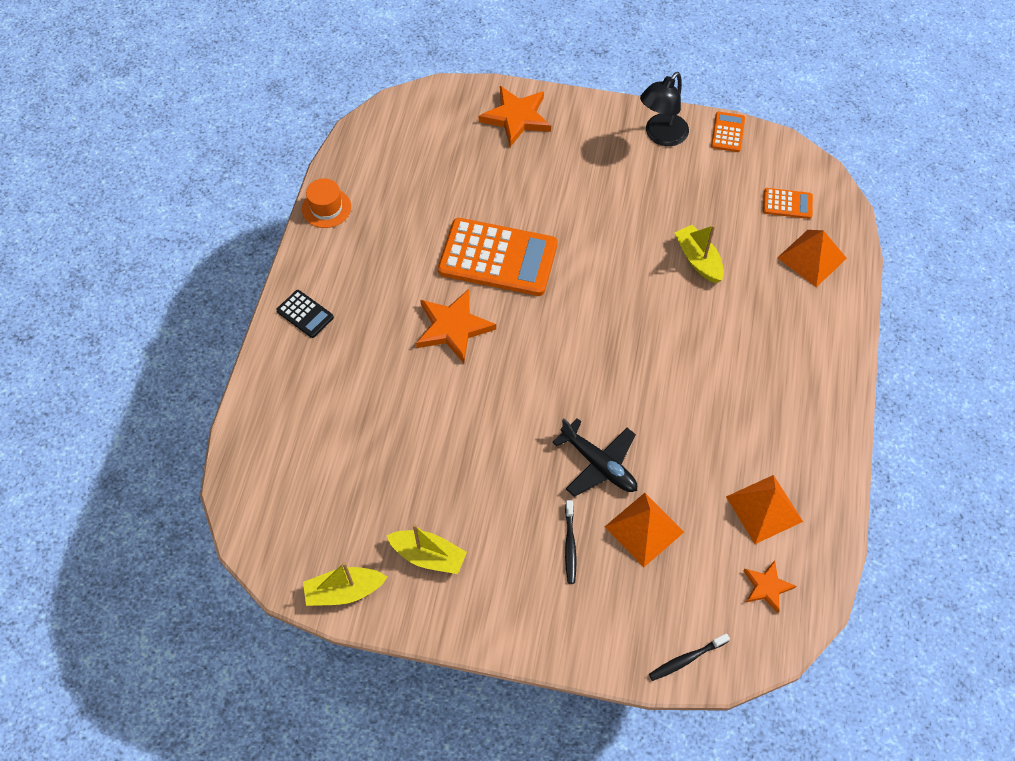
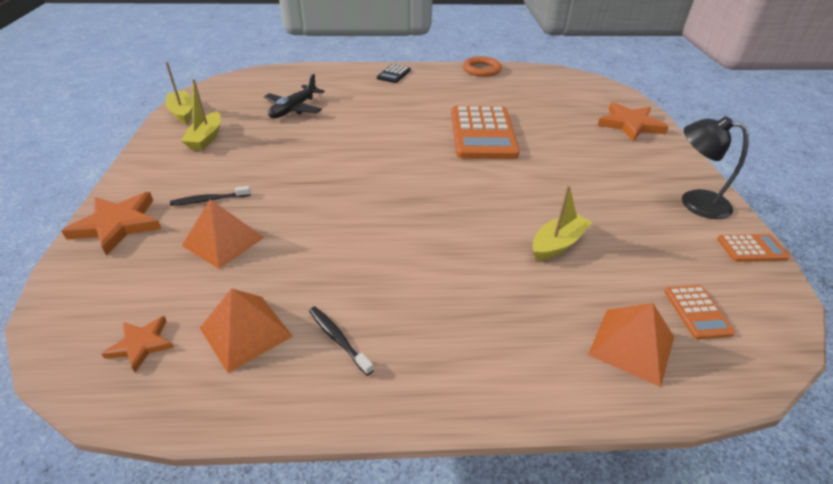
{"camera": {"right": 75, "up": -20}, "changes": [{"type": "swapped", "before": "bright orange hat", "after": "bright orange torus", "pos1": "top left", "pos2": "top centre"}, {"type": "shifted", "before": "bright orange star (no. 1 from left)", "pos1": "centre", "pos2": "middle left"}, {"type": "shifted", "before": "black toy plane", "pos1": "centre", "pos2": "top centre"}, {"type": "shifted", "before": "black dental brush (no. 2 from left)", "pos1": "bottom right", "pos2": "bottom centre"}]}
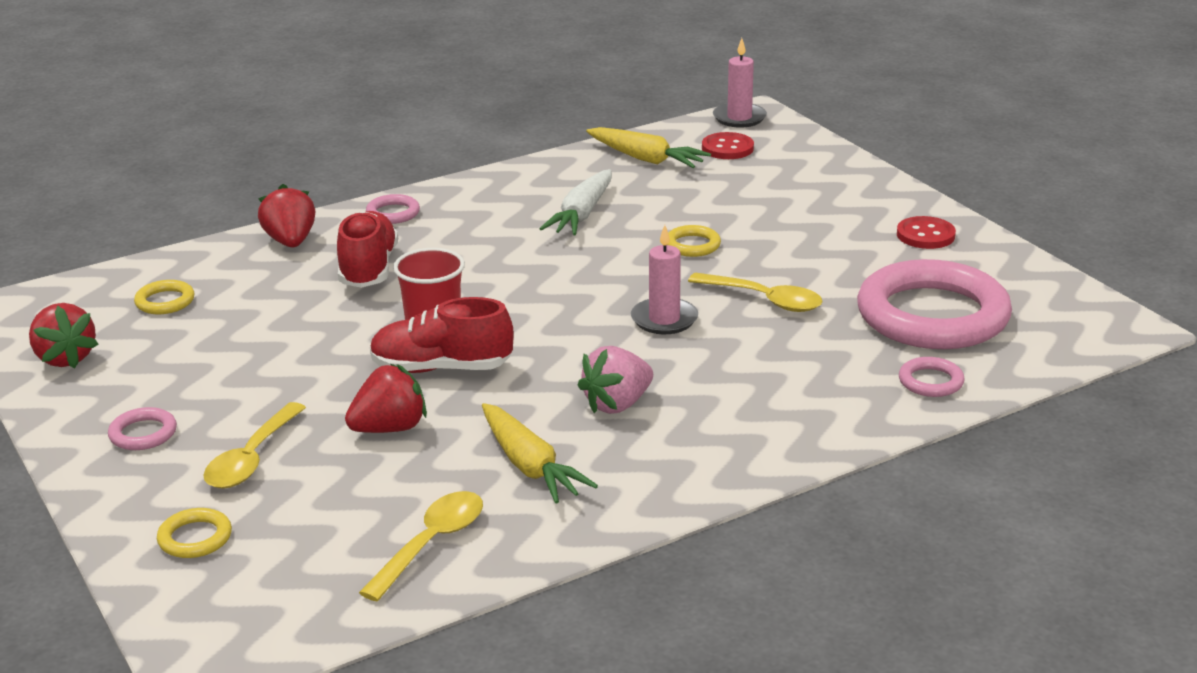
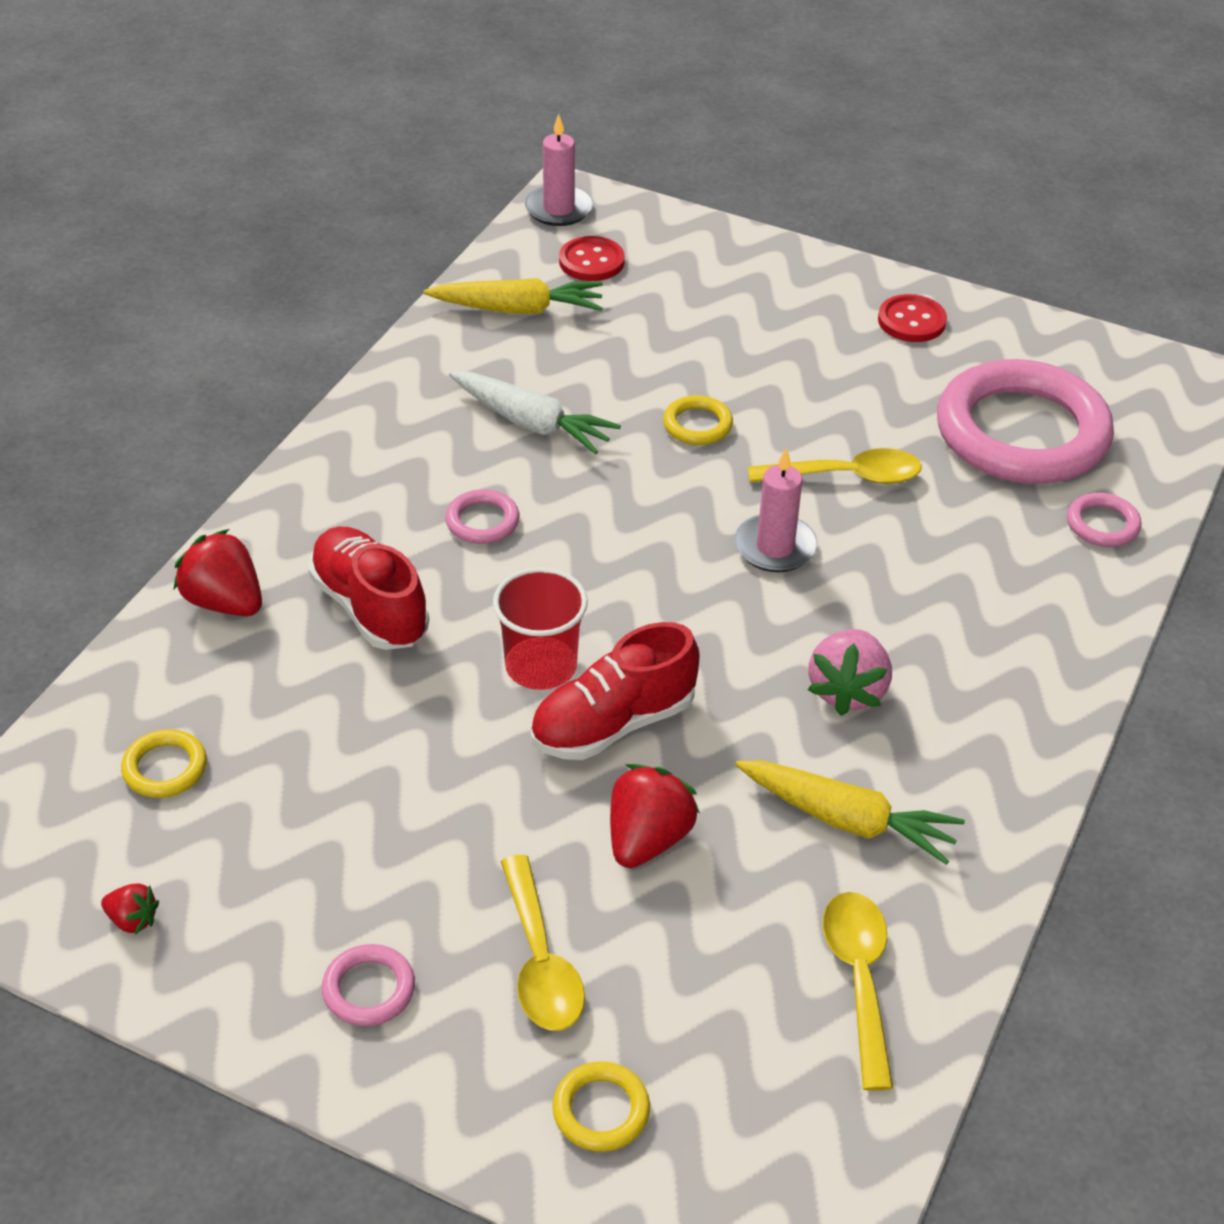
{"camera": {"right": -35, "up": 15}, "changes": [{"type": "scaled", "before": "scarlet berry (no. 1 from left)", "pos1": "middle left", "pos2": "bottom left", "scale": 0.53}, {"type": "shifted", "before": "pink torus (no. 2 from left)", "pos1": "top left", "pos2": "centre"}, {"type": "rotated", "before": "white toy carrot", "pos1": "top centre", "pos2": "centre", "turn": -45}]}
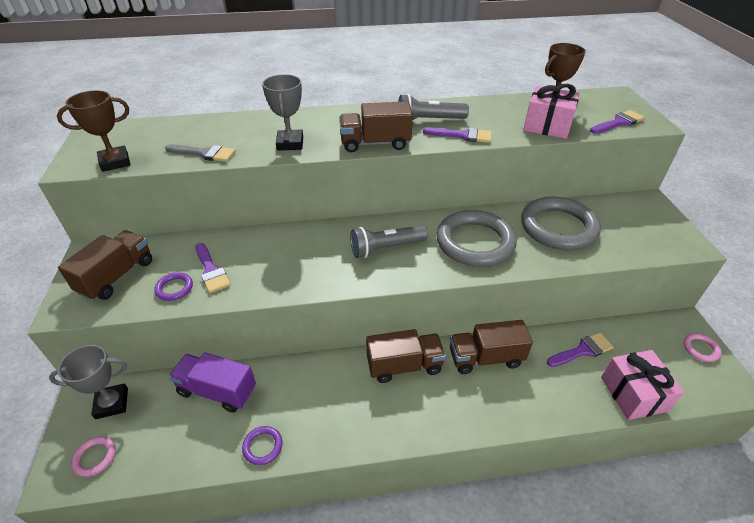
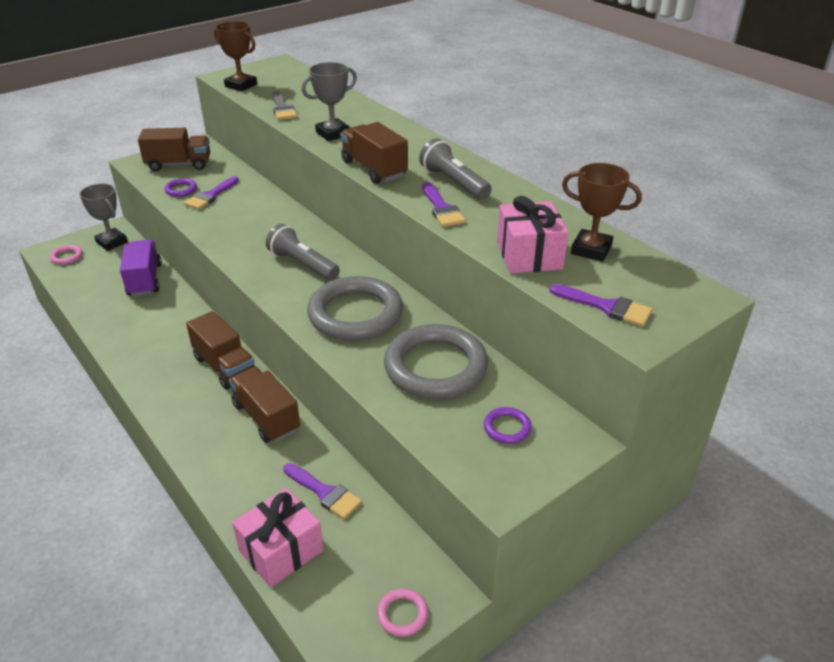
{"camera": {"right": 60, "up": -5}, "changes": [{"type": "shifted", "before": "violet torus (no. 2 from left)", "pos1": "bottom centre", "pos2": "centre"}]}
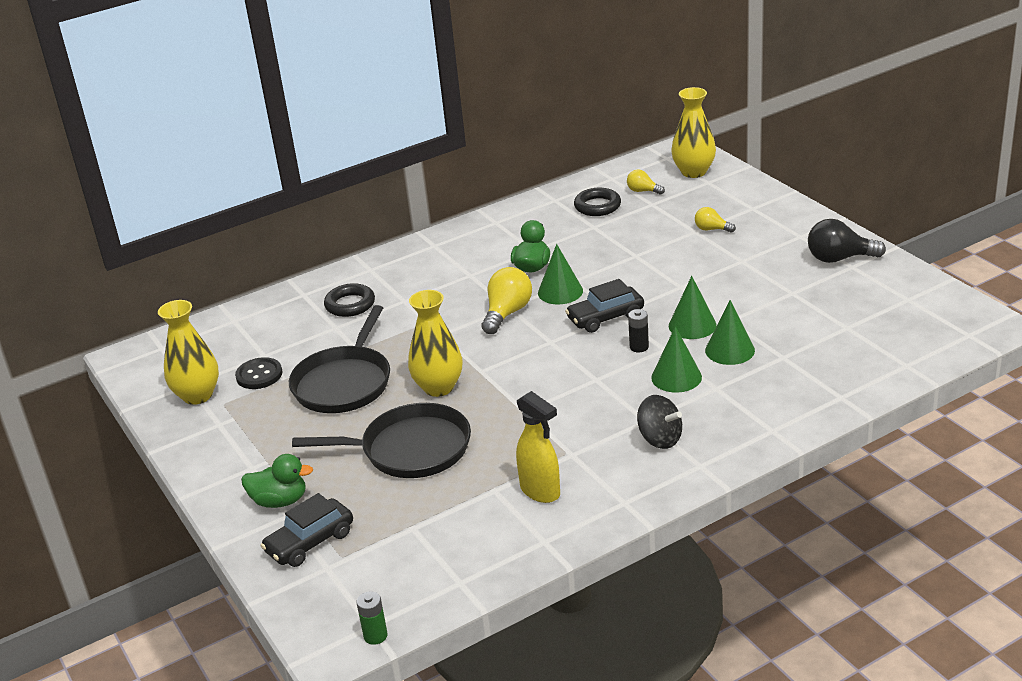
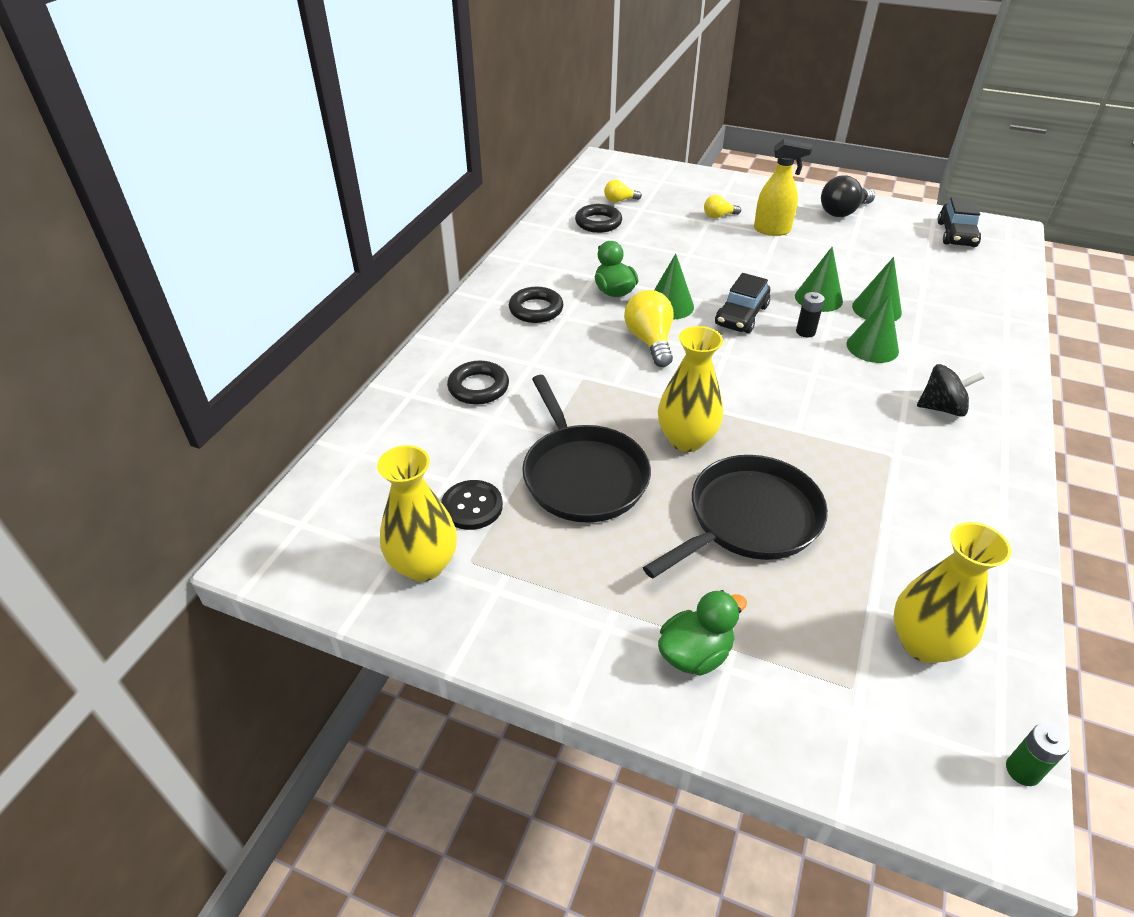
{"camera": {"right": -40, "up": 10}, "changes": [{"type": "shifted", "before": "black automobile (no. 1 from left in the first image)", "after": "black automobile (no. 2 from left)", "pos1": "bottom left", "pos2": "top right"}, {"type": "shifted", "before": "bright yellow spray bottle", "pos1": "centre", "pos2": "top right"}, {"type": "shifted", "before": "bright yellow vase (no. 3 from left)", "pos1": "top right", "pos2": "middle right"}, {"type": "new", "after": "black torus (no. 2 from left)", "pos2": "top centre"}]}
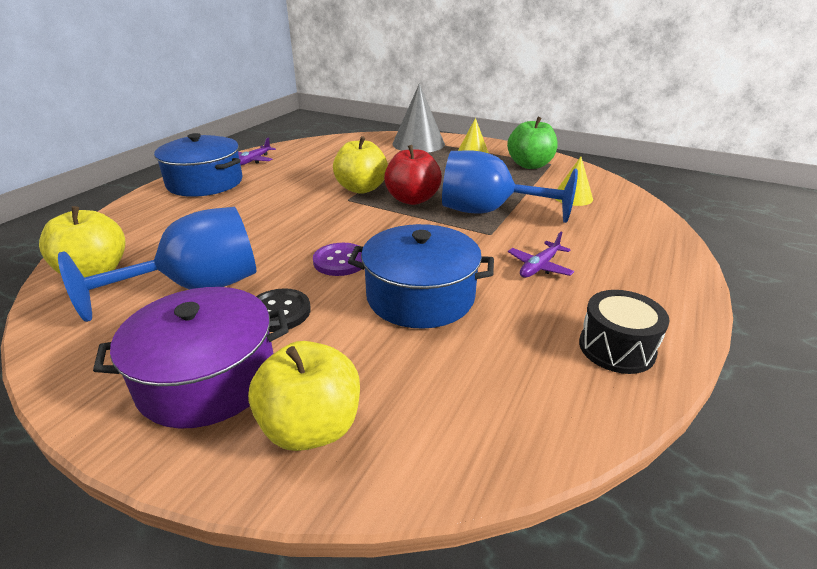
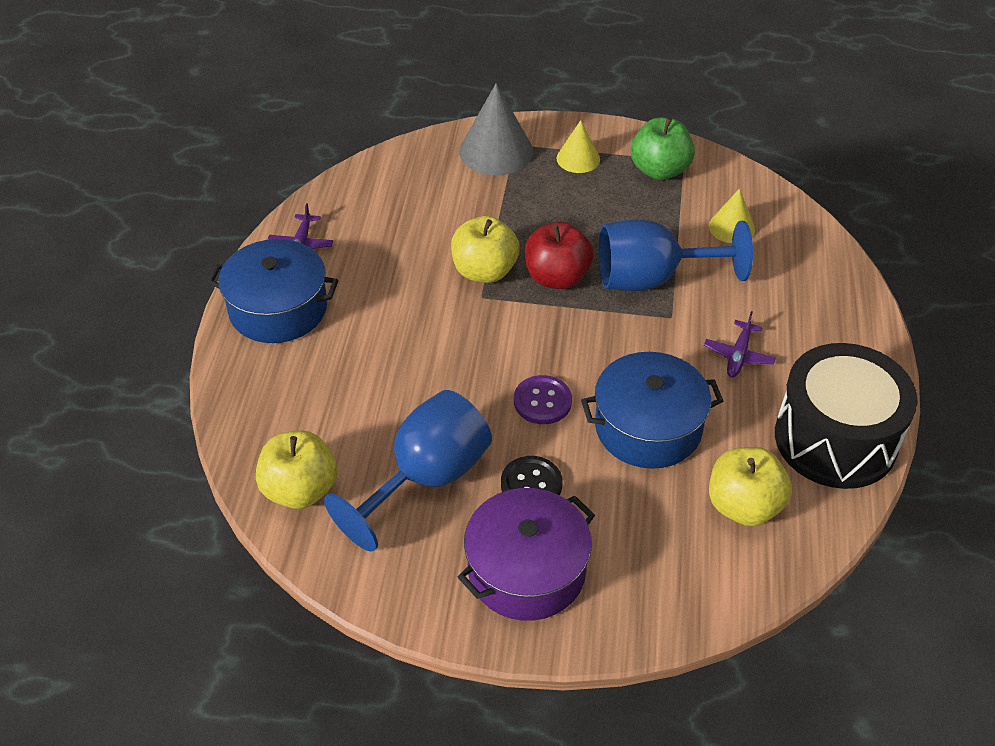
{"camera": {"right": -20, "up": 15}, "changes": [{"type": "shifted", "before": "bright yellow toy apple (no. 2 from left in the first image)", "after": "bright yellow toy apple (no. 3 from left)", "pos1": "bottom centre", "pos2": "middle right"}, {"type": "scaled", "before": "black toy drum", "pos1": "middle right", "pos2": "middle right", "scale": 1.91}]}
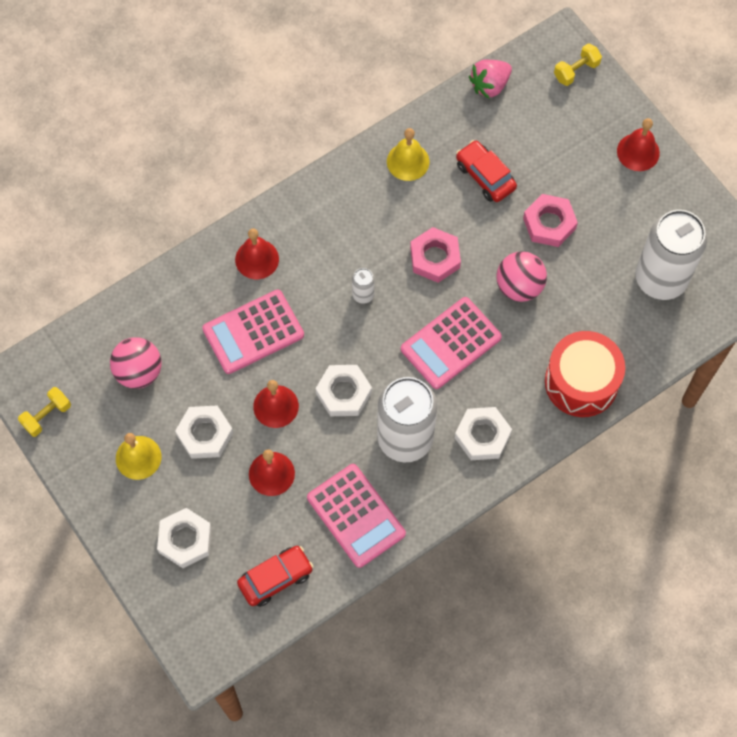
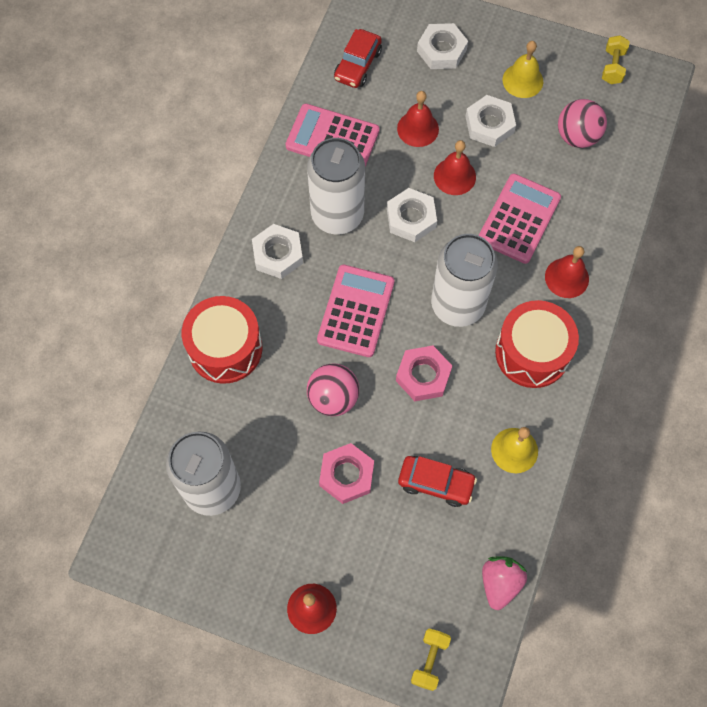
{"camera": {"right": 145, "up": 0}, "changes": [{"type": "scaled", "before": "white can (no. 1 from left in the first image)", "pos1": "centre", "pos2": "centre", "scale": 2.45}, {"type": "new", "after": "scarlet toy drum (no. 2 from left)", "pos2": "middle right"}]}
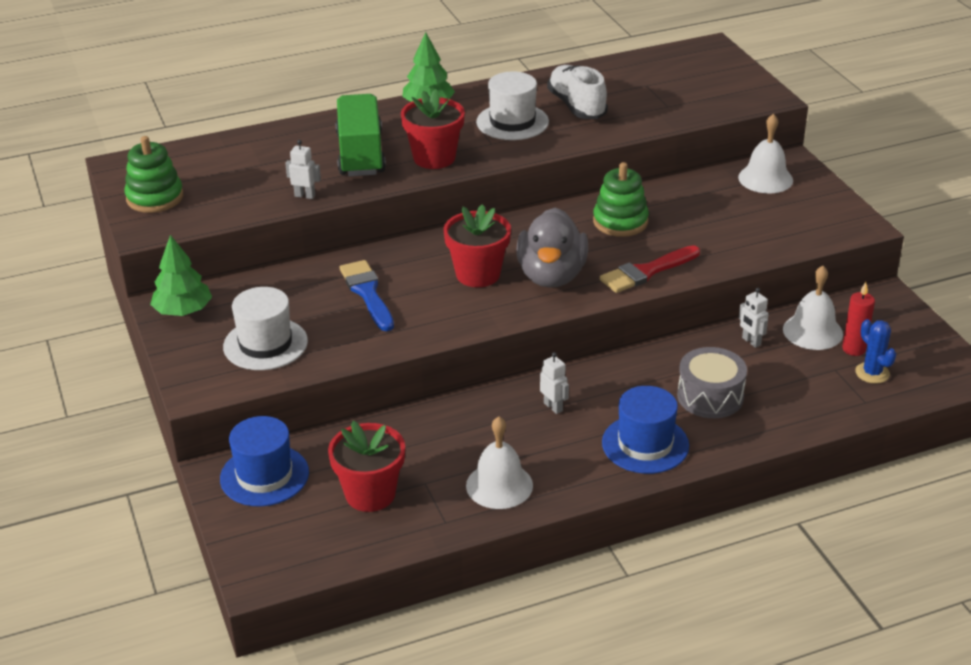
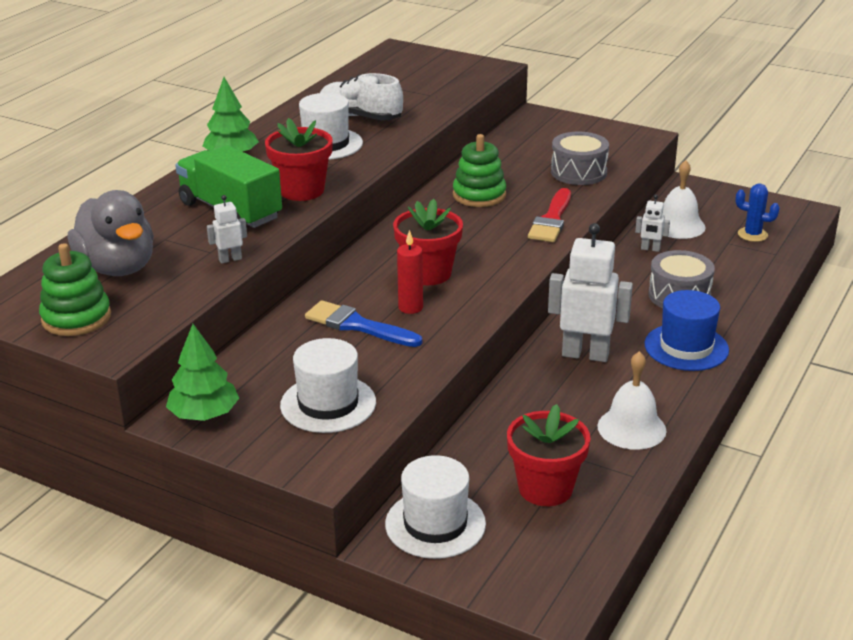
{"camera": {"right": -40, "up": -5}, "changes": [{"type": "repainted", "before": "royal blue hat (no. 1 from left)", "after": "white hat (no. 3 from left)", "pos1": "bottom left", "pos2": "bottom centre"}, {"type": "shifted", "before": "grey toy duck", "pos1": "centre", "pos2": "middle left"}, {"type": "scaled", "before": "white robot (no. 2 from left)", "pos1": "centre", "pos2": "middle right", "scale": 2.14}, {"type": "gone", "before": "white hand bell (no. 2 from left)", "pos1": "top right"}, {"type": "shifted", "before": "scarlet wax candle", "pos1": "middle right", "pos2": "centre"}, {"type": "new", "after": "grey toy drum (no. 1 from left)", "pos2": "top right"}]}
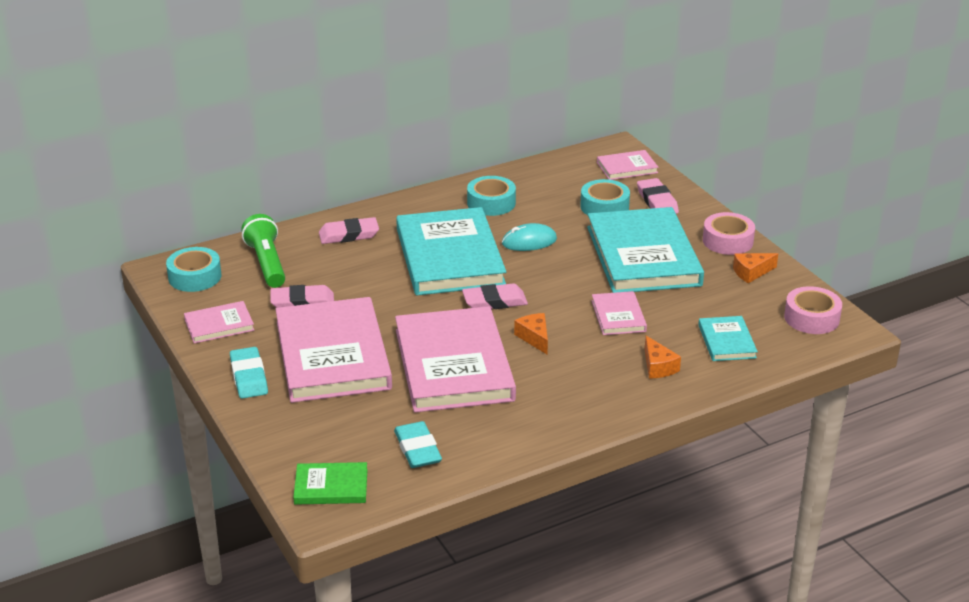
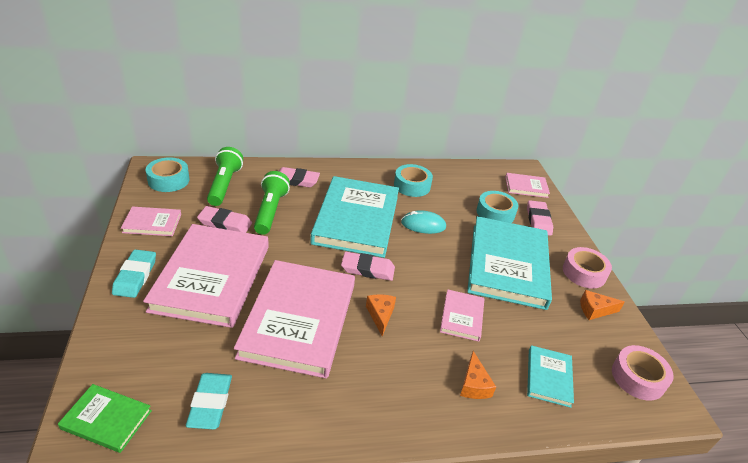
{"camera": {"right": 15, "up": 5}, "changes": [{"type": "new", "after": "emerald flashlight (no. 2 from left)", "pos2": "centre"}]}
